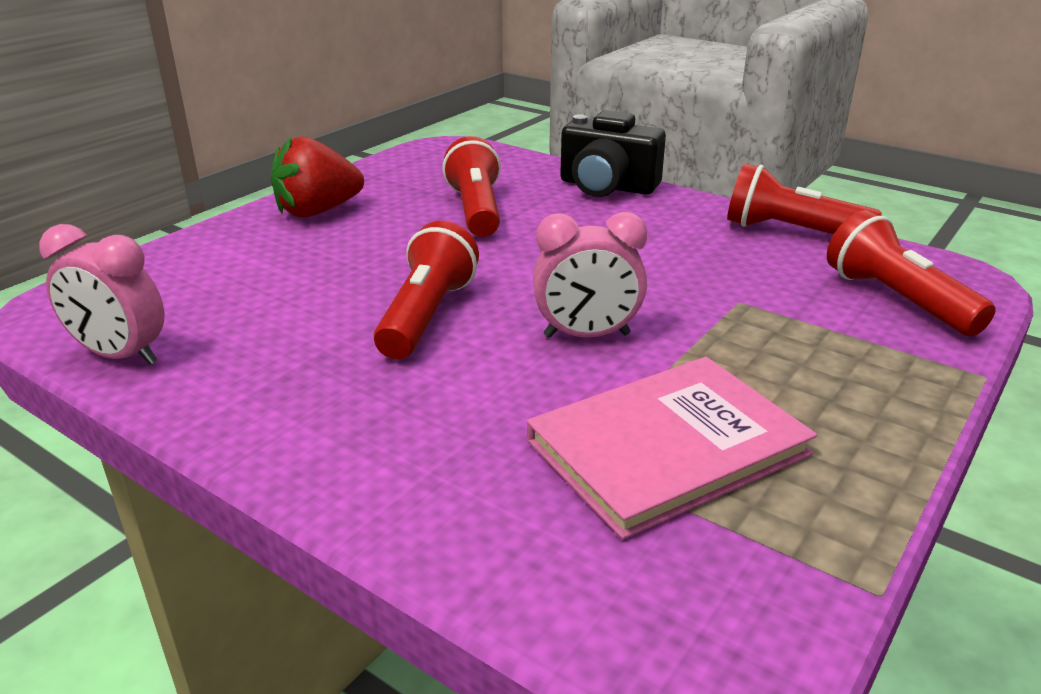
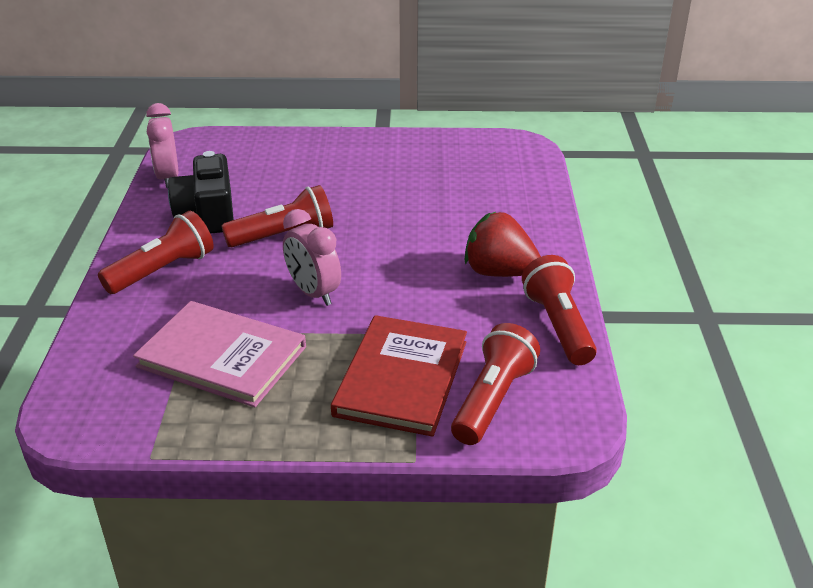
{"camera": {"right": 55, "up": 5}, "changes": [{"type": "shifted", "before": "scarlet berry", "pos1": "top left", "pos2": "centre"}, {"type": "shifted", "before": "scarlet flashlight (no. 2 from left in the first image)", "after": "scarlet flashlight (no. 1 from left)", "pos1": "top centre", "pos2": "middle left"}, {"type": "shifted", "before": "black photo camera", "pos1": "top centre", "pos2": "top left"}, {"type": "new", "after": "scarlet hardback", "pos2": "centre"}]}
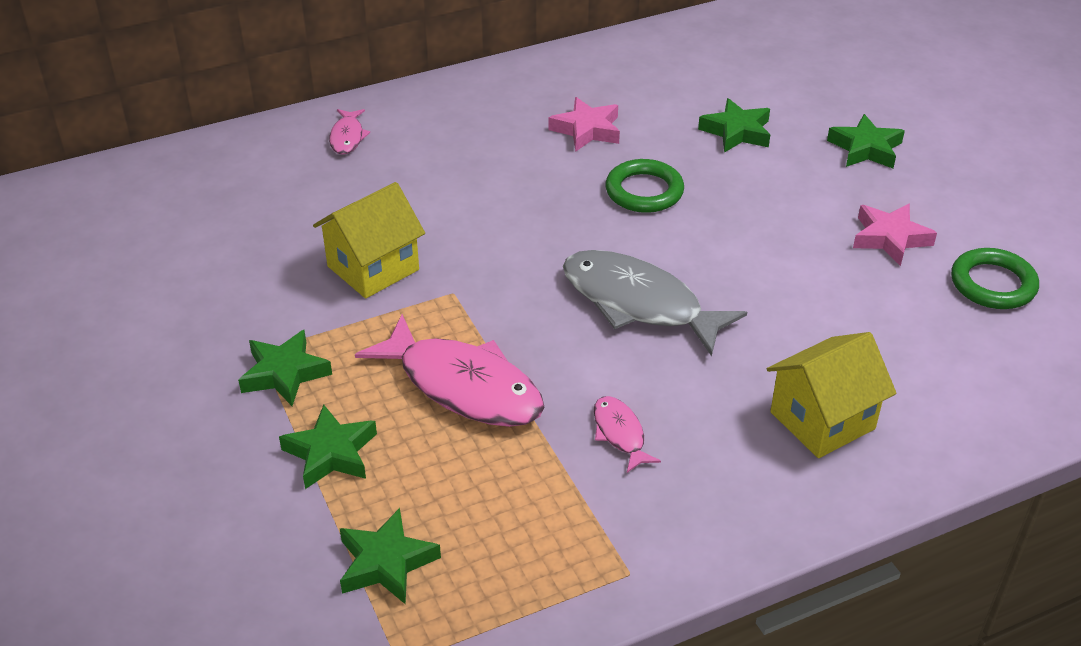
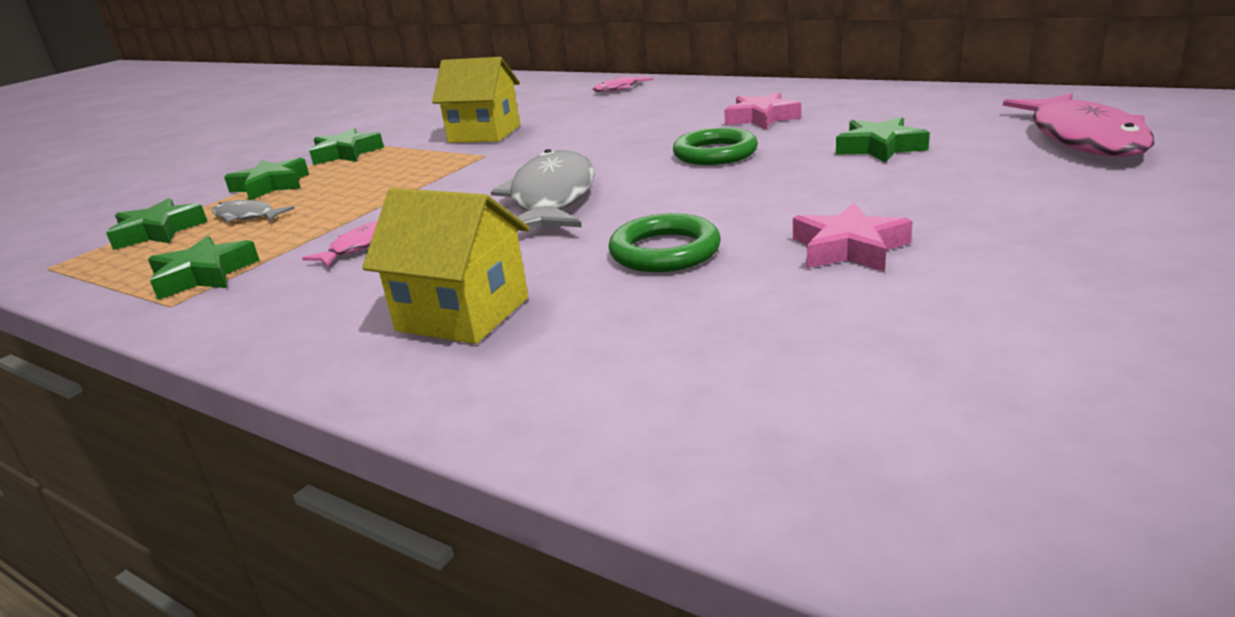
{"camera": {"right": 60, "up": -15}, "changes": [{"type": "shifted", "before": "pink fish figure (no. 2 from left in the first image)", "after": "pink fish figure (no. 3 from left)", "pos1": "centre", "pos2": "top right"}, {"type": "shifted", "before": "emerald star (no. 5 from left in the first image)", "after": "emerald star (no. 2 from left)", "pos1": "top right", "pos2": "middle left"}, {"type": "shifted", "before": "emerald torus (no. 2 from left in the first image)", "after": "emerald torus (no. 1 from left)", "pos1": "middle right", "pos2": "centre"}, {"type": "new", "after": "grey fish figure (no. 1 from left)", "pos2": "middle left"}]}
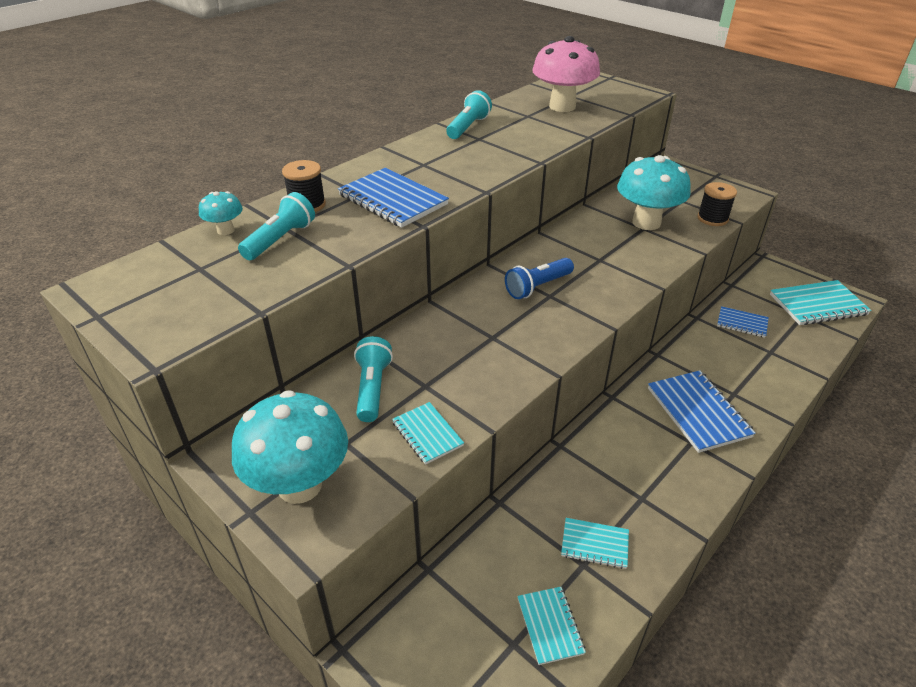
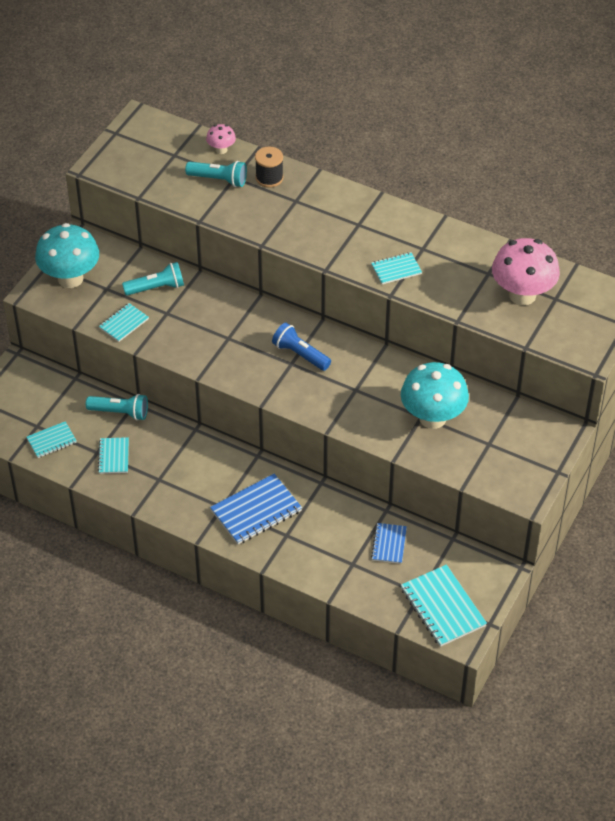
{"camera": {"right": 75, "up": 10}, "changes": [{"type": "repainted", "before": "aqua fungus (no. 1 from left)", "after": "pink fungus (no. 1 from left)", "pos1": "top left", "pos2": "top centre"}, {"type": "gone", "before": "royal blue exercise book (no. 1 from left)", "pos1": "top centre"}, {"type": "shifted", "before": "aqua flashlight (no. 3 from left in the first image)", "after": "aqua flashlight (no. 1 from left)", "pos1": "top centre", "pos2": "middle left"}, {"type": "gone", "before": "black reel of thread (no. 2 from left)", "pos1": "top right"}, {"type": "new", "after": "aqua exercise book (no. 4 from left)", "pos2": "top centre"}]}
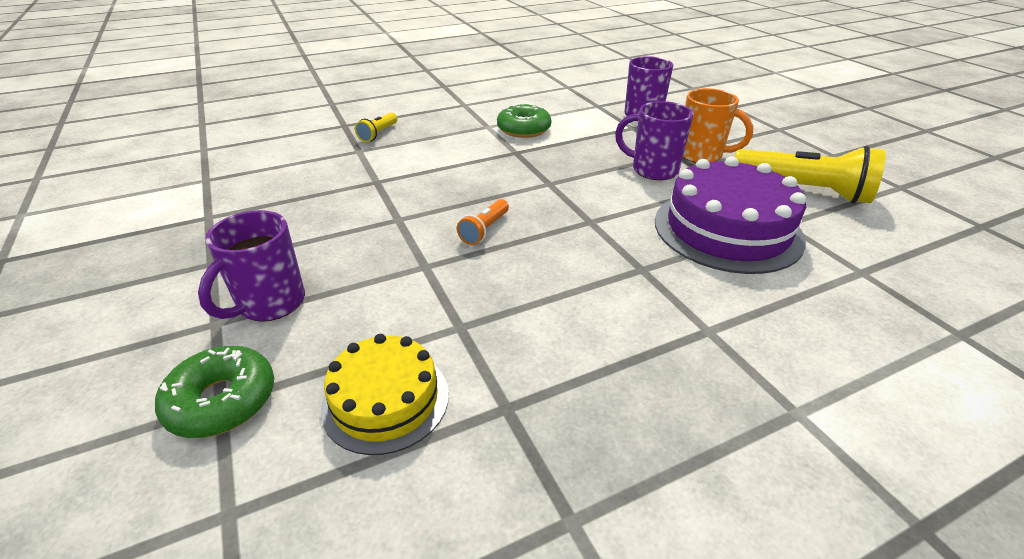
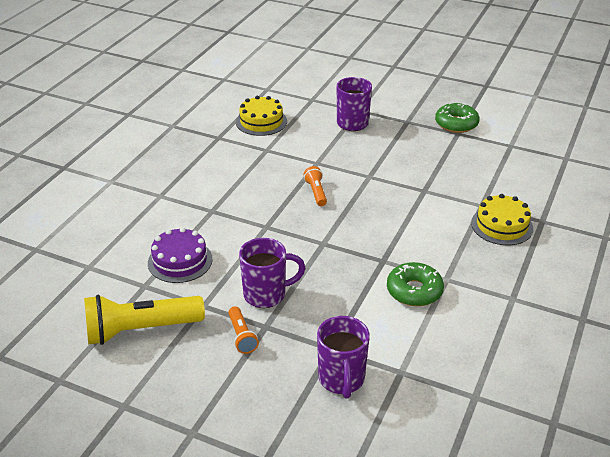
{"camera": {"right": 140, "up": 0}, "changes": [{"type": "shifted", "before": "emerald donut (no. 1 from left in the first image)", "after": "emerald donut (no. 2 from left)", "pos1": "bottom left", "pos2": "top right"}, {"type": "swapped", "before": "bright yellow flashlight (no. 1 from left)", "after": "bright yellow gateau (no. 2 from left)", "pos1": "top centre", "pos2": "middle right"}, {"type": "scaled", "before": "violet gateau", "pos1": "middle right", "pos2": "middle left", "scale": 0.61}, {"type": "swapped", "before": "bright orange mug", "after": "bright orange flashlight (no. 1 from left)", "pos1": "top right", "pos2": "bottom centre"}]}
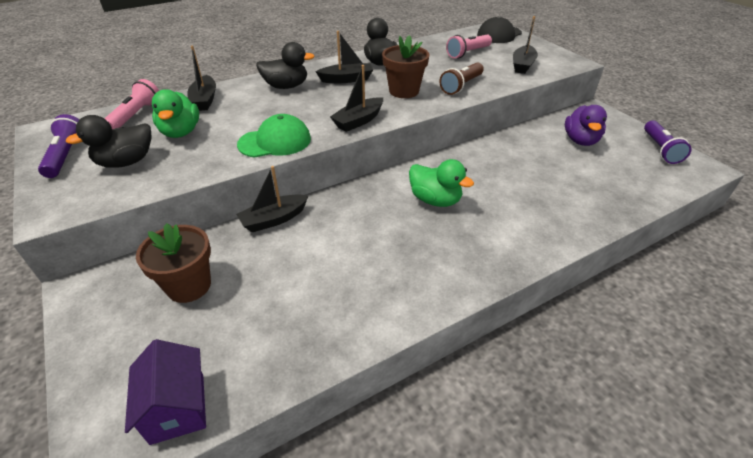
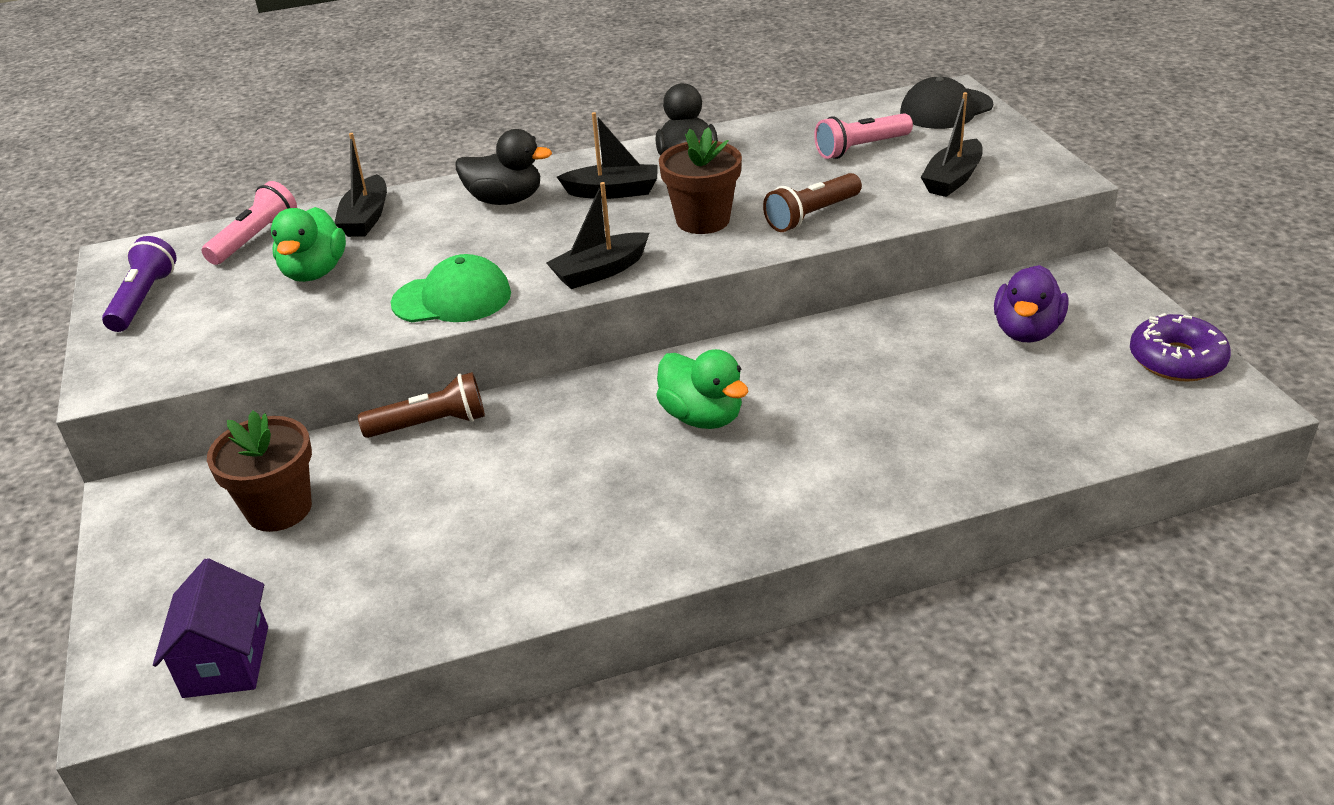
{"camera": {"right": 15, "up": -5}, "changes": [{"type": "gone", "before": "black toy duck (no. 1 from left)", "pos1": "top left"}, {"type": "swapped", "before": "black toy boat (no. 2 from left)", "after": "dark brown flashlight (no. 1 from left)", "pos1": "centre", "pos2": "middle left"}, {"type": "swapped", "before": "violet flashlight (no. 2 from left)", "after": "violet donut", "pos1": "top right", "pos2": "middle right"}]}
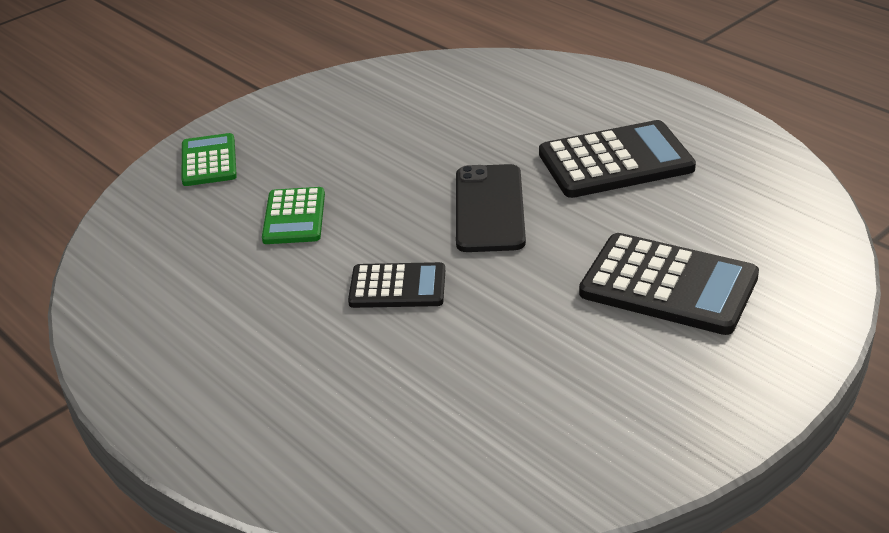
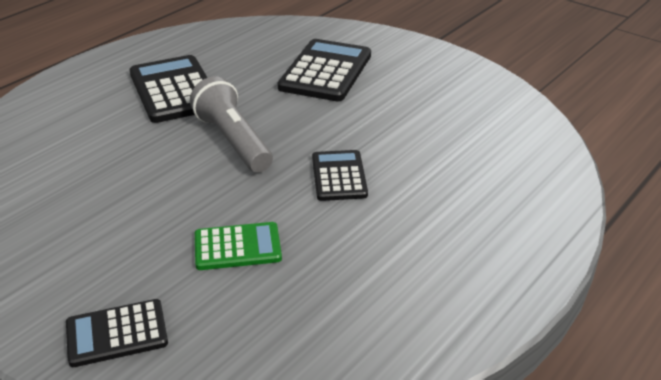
{"camera": {"right": -100, "up": 0}, "changes": [{"type": "repainted", "before": "emerald pocket calculator (no. 1 from left)", "after": "black pocket calculator (no. 1 from left)", "pos1": "top left", "pos2": "bottom left"}, {"type": "swapped", "before": "black phone", "after": "grey flashlight", "pos1": "centre", "pos2": "top centre"}]}
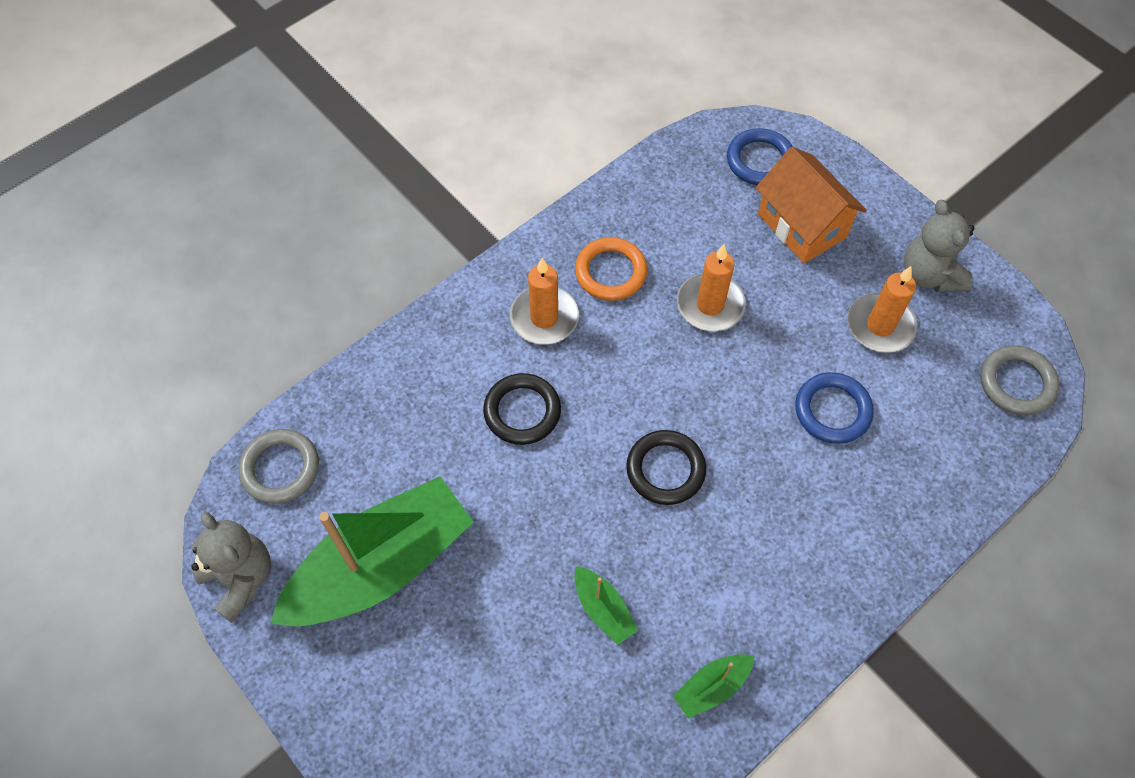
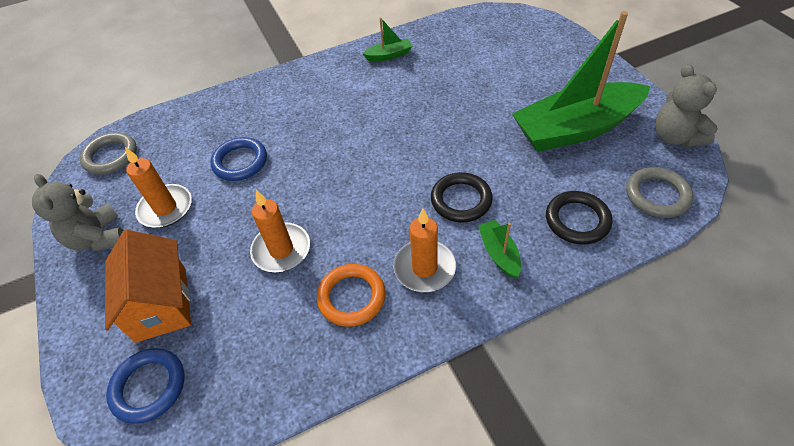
{"camera": {"right": -160, "up": -10}, "changes": [{"type": "shifted", "before": "emerald toy boat (no. 2 from left)", "pos1": "bottom centre", "pos2": "centre"}, {"type": "shifted", "before": "black torus (no. 2 from left)", "pos1": "centre", "pos2": "middle right"}, {"type": "rotated", "before": "grey stuffed bear (no. 2 from left in the first image)", "pos1": "top right", "pos2": "middle left", "turn": 150}]}
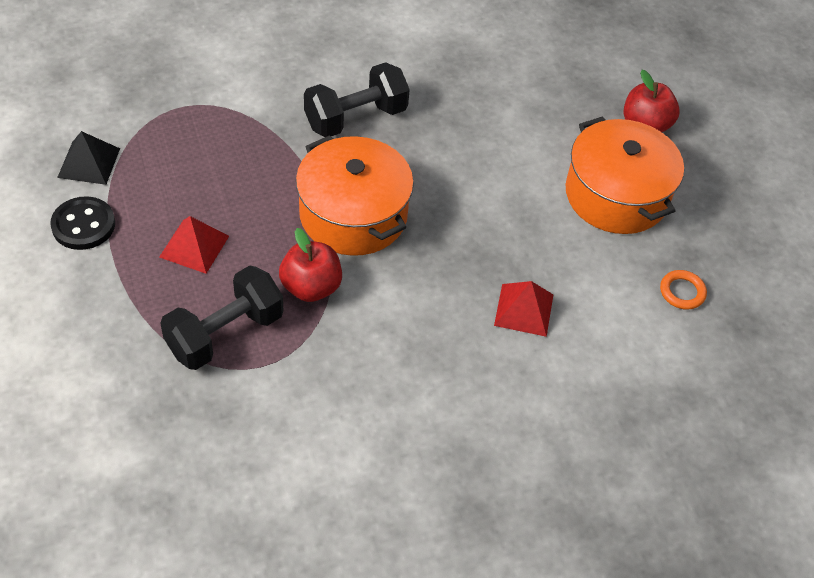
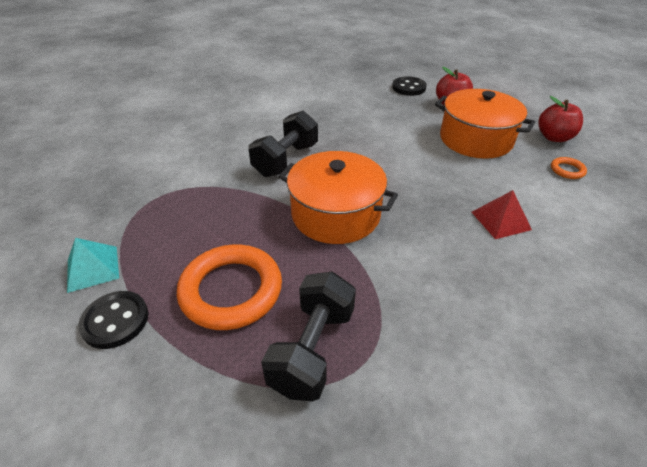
{"camera": {"right": -25, "up": -10}, "changes": [{"type": "repainted", "before": "black pyramid", "after": "aqua pyramid", "pos1": "top left", "pos2": "middle left"}, {"type": "swapped", "before": "scarlet pyramid (no. 1 from left)", "after": "bright orange torus (no. 1 from left)", "pos1": "middle left", "pos2": "centre"}, {"type": "shifted", "before": "scarlet toy apple (no. 1 from left in the first image)", "after": "scarlet toy apple (no. 2 from left)", "pos1": "centre", "pos2": "top right"}, {"type": "new", "after": "black sewing button (no. 2 from left)", "pos2": "top centre"}]}
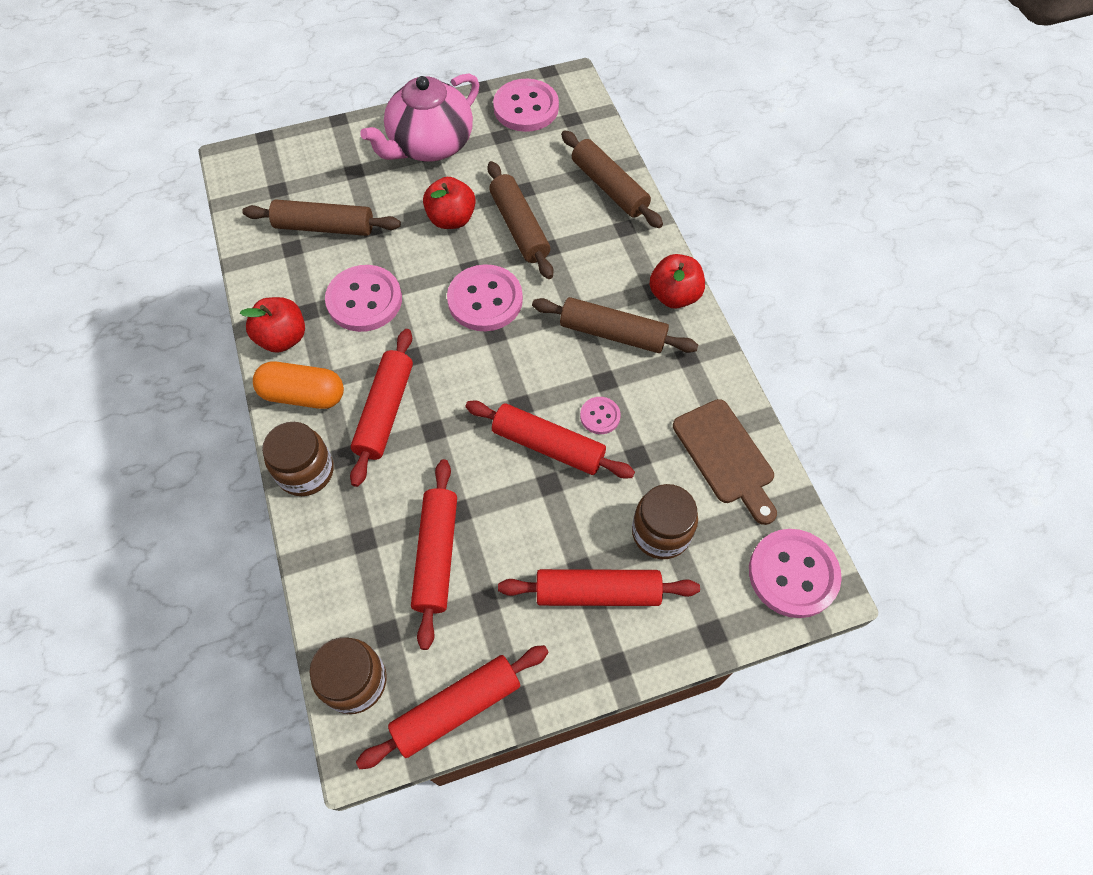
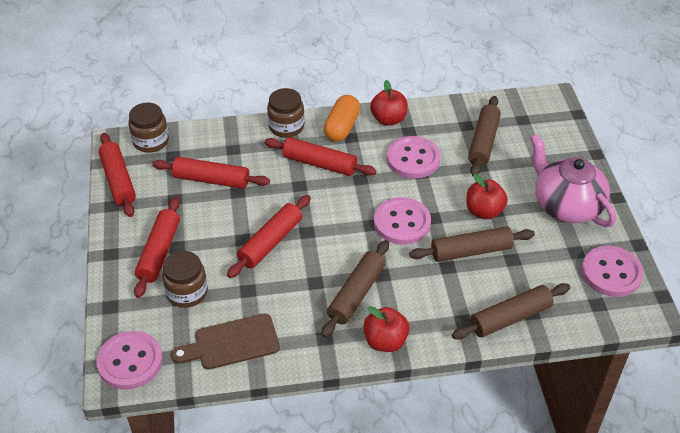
{"camera": {"right": 100, "up": -15}, "changes": [{"type": "gone", "before": "pink sewing button (no. 4 from left)", "pos1": "centre"}]}
